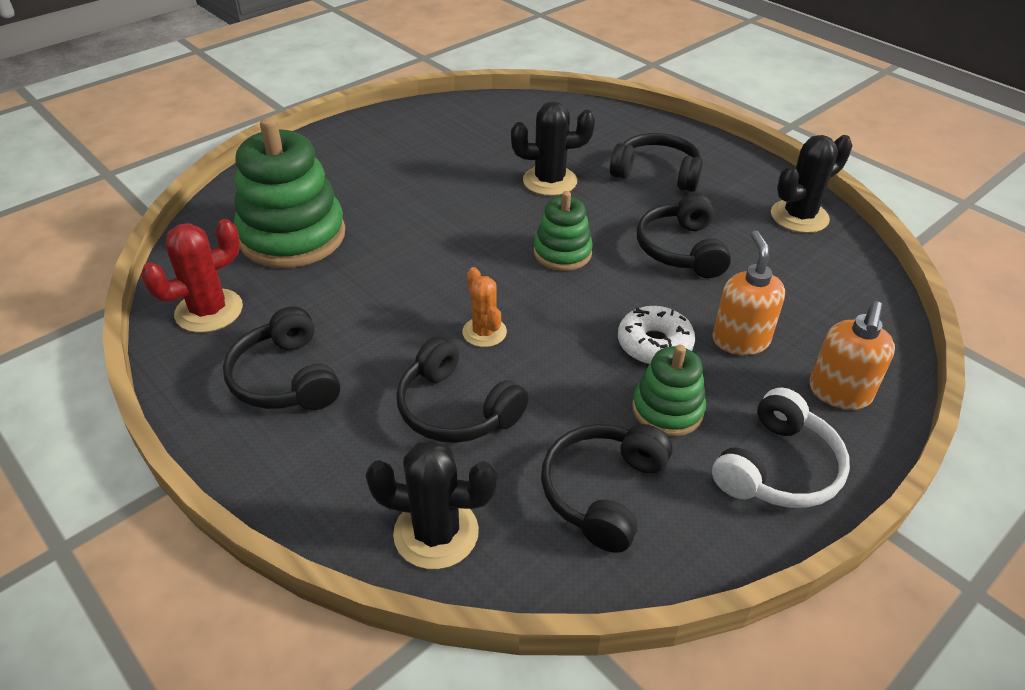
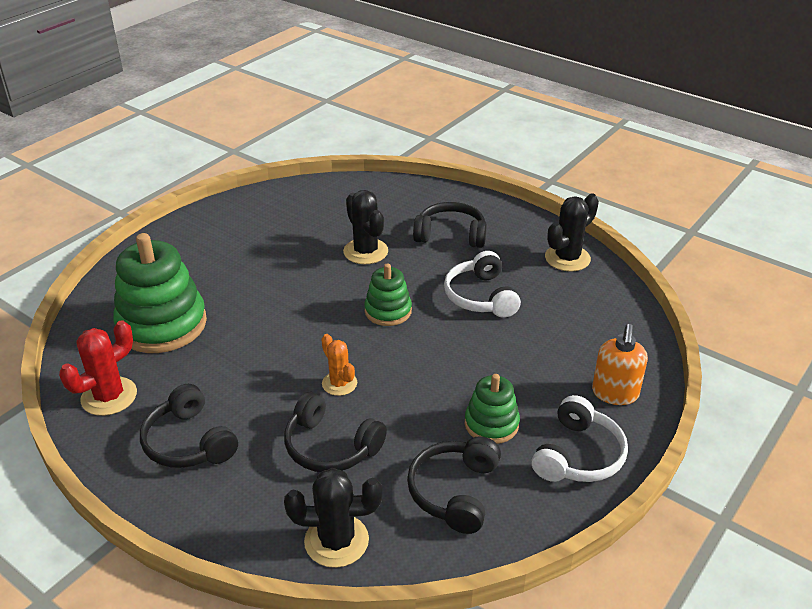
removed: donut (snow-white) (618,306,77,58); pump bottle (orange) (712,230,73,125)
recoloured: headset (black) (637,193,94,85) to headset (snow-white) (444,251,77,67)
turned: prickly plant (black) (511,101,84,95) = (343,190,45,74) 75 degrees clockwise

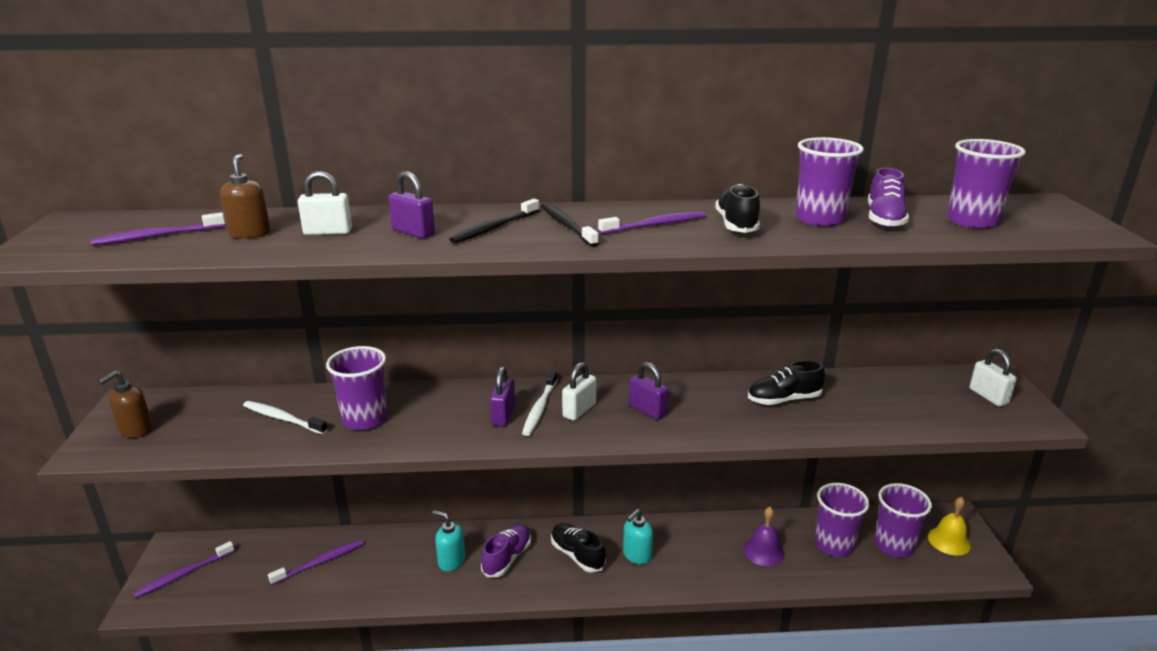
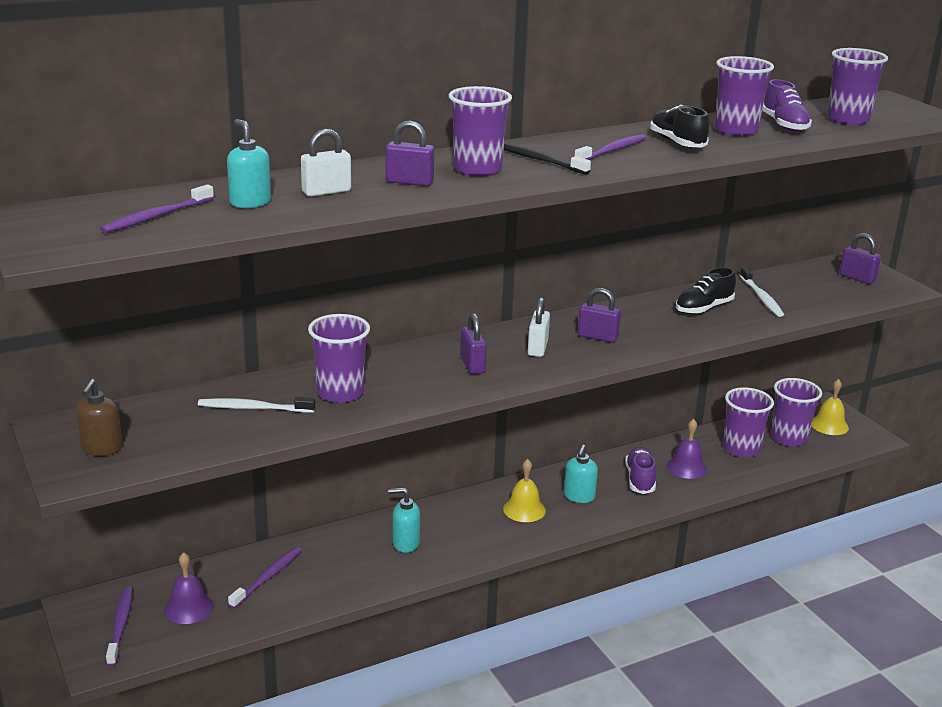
added: school bell (violet) (164,552,50,72)
moved: shoe (violet) (481,524,50,53) to (625,447,31,47); tooth brush (snow-white) (522,371,36,65) to (740,267,44,50)
replaced: tooth brush (black) (449,199,91,44) to beaker (violet) (449,86,63,90); shoe (black) (551,523,55,50) to school bell (golden) (503,459,43,63)
recoloured: pump bottle (dark brown) (220,154,50,85) to pump bottle (teal) (227,119,44,89); small lock (snow-white) (969,349,48,57) to small lock (violet) (840,233,41,51)
turned: tooth brush (violet) (133,541,102,57) = (106,587,27,79) 150 degrees clockwise

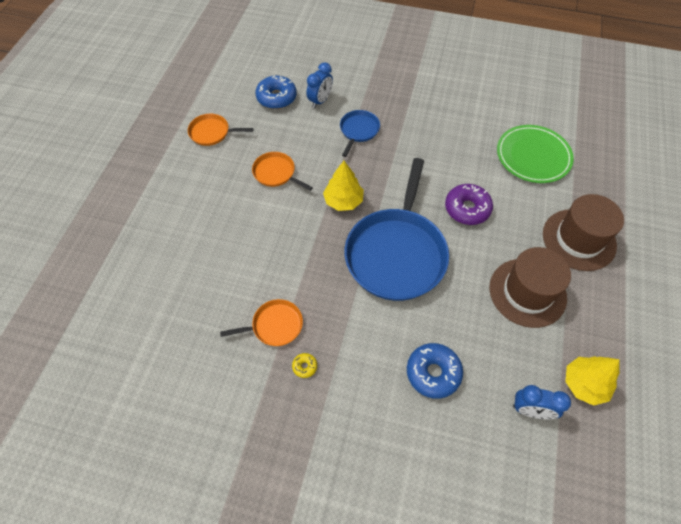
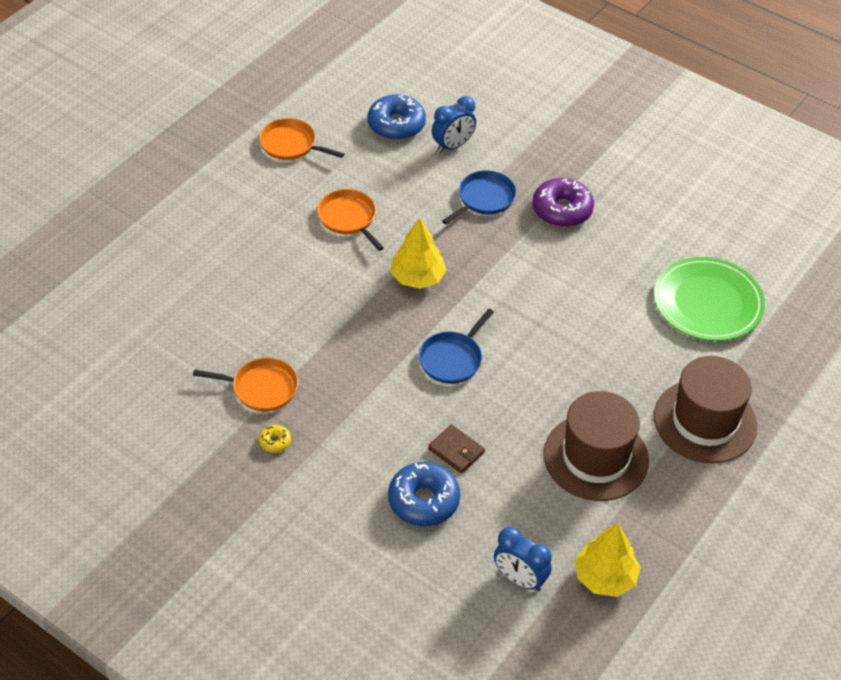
added: wallet (dark brown) (428,424,57,50)
moved: donut (violet) (445,184,48,41) to (532,178,62,49)
resized: frying pan (cobalt) (344,158,105,143) = (419,309,75,75) x0.46

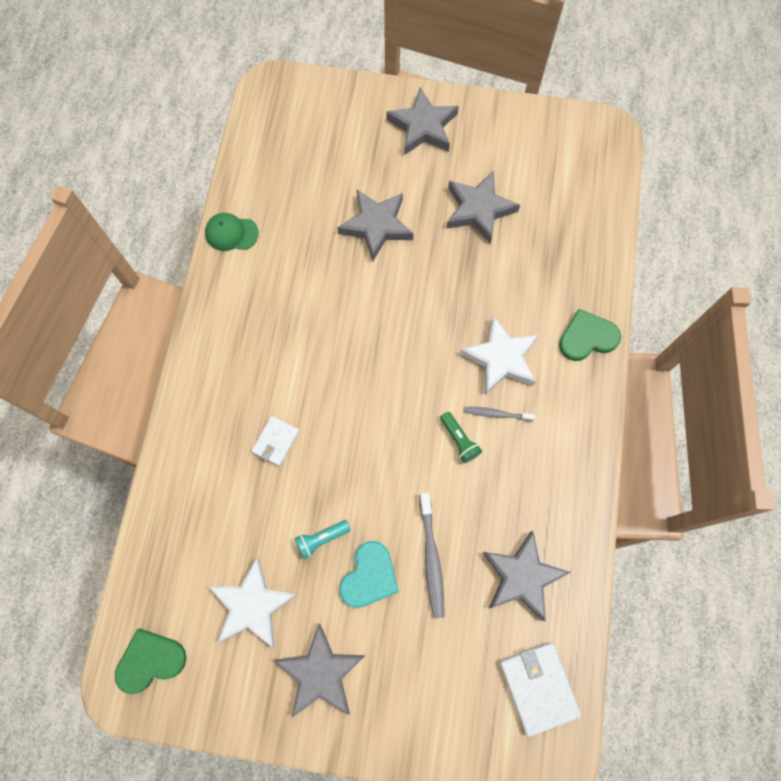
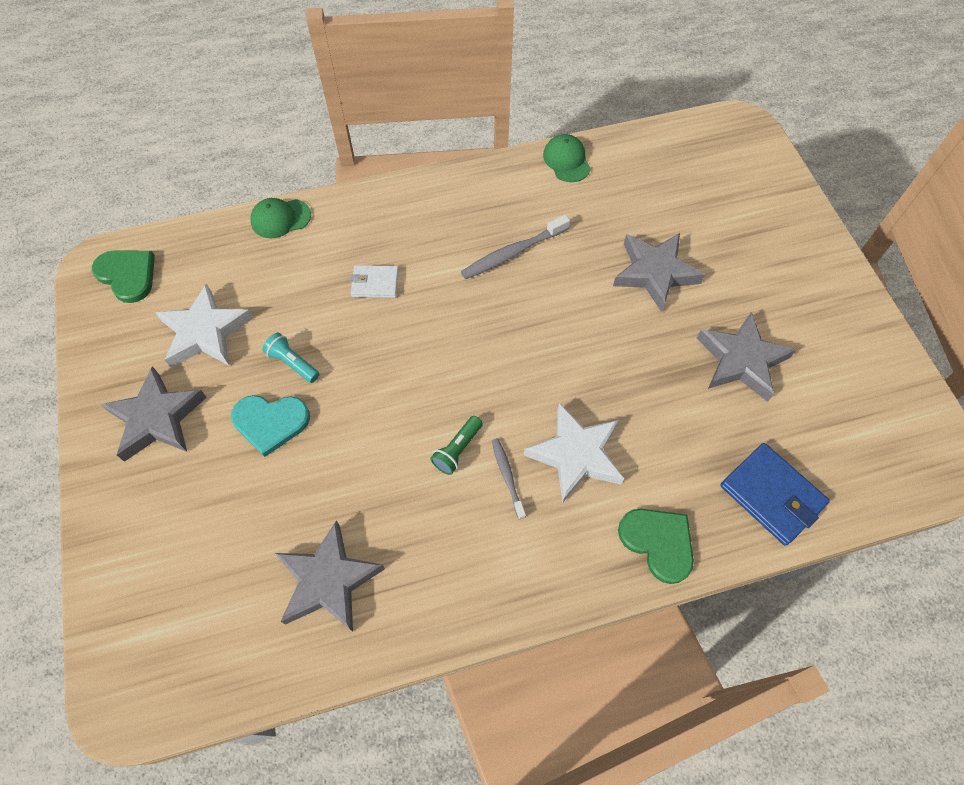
removed: star (ash-grey) (387,88,72,67); wallet (snow-white) (500,642,81,95)
added: cap (leaf-green) (250,198,61,40); wallet (cobalt) (720,443,110,103)
moved: tooth brush (ash-grey) (419,492,25,126) to (461,215,109,64)

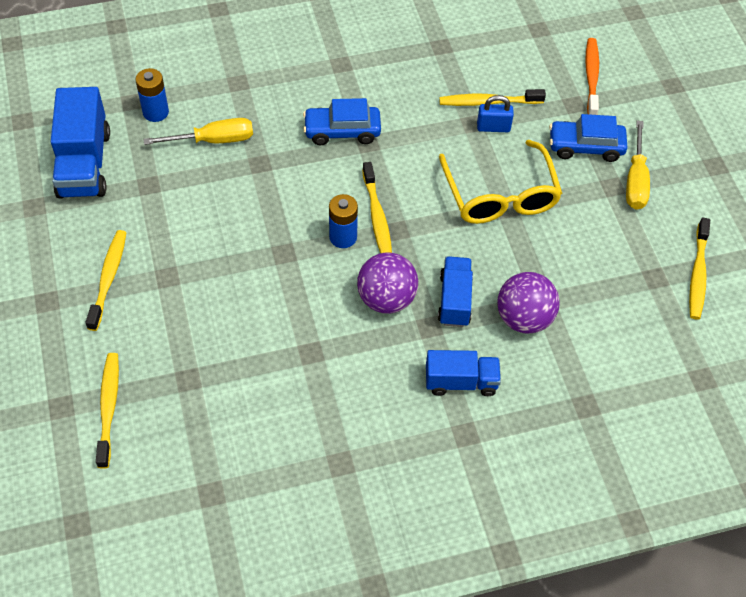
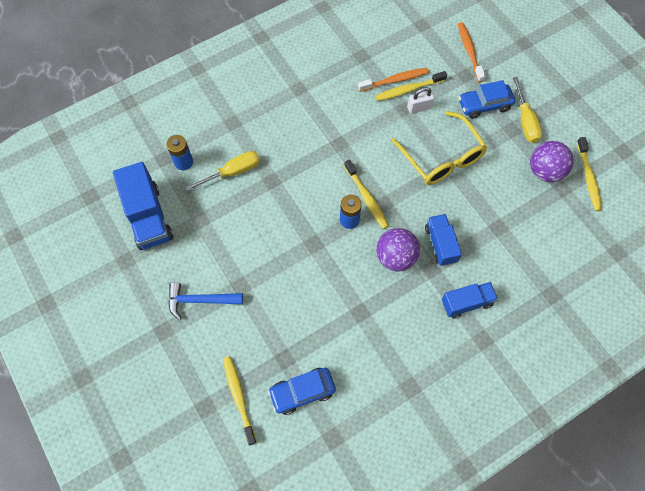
added: tooth brush (orange) (358,68,71,24)
moved: automobile (cobalt) (303,98,78,47) to (268,368,68,47); play ball (violet) (497,272,63,62) to (530,141,44,41)
replaced: tooth brush (golden) (86,230,41,101) to carpenter's hammer (cobalt) (168,282,75,38)
recoloured: small lock (cobalt) (477,95,37,37) to small lock (snow-white) (407,87,27,27)

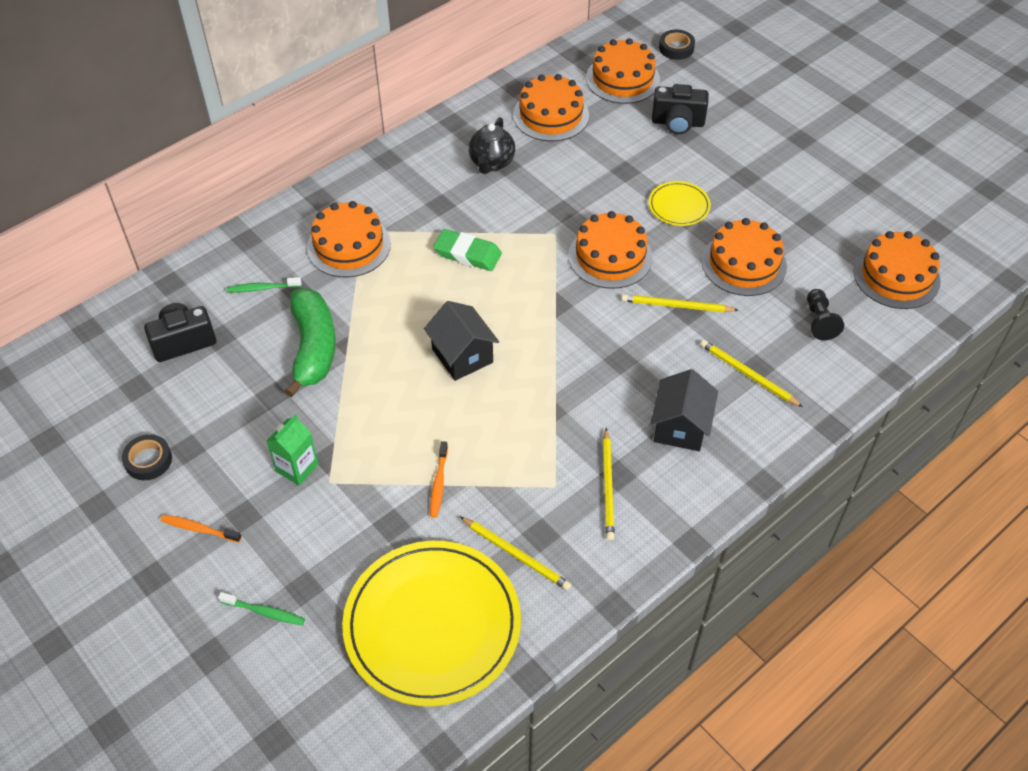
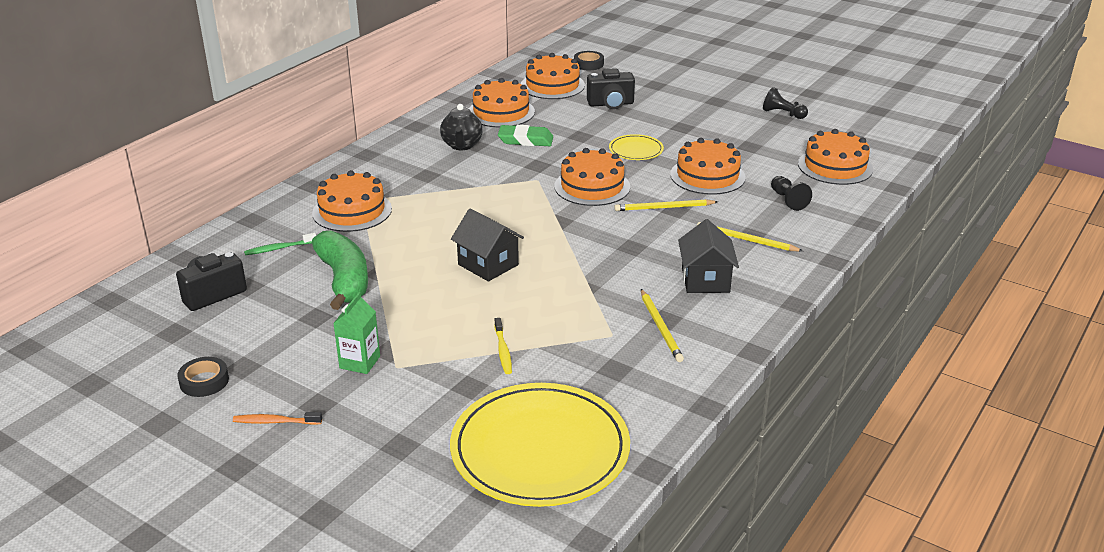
removed: tooth brush (leaf-green) (218,592,87,33); lead pencil (golden) (460,517,111,73)
added: pawn (black) (763,87,45,32)
moved: eraser (leaf-green) (433,229,69,42) to (498,125,55,21)
recoloured: tooth brush (orange) (430,441,18,77) to tooth brush (golden) (494,318,18,56)

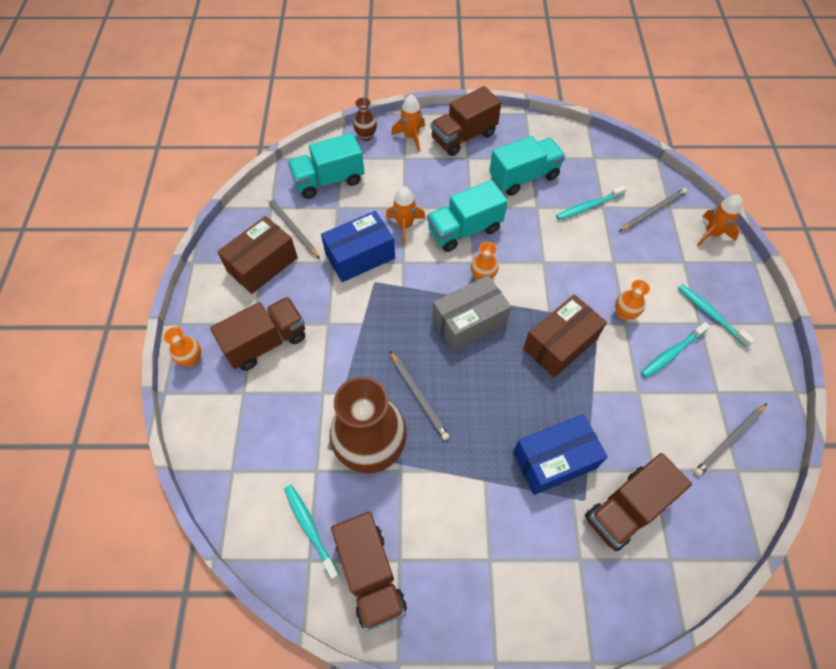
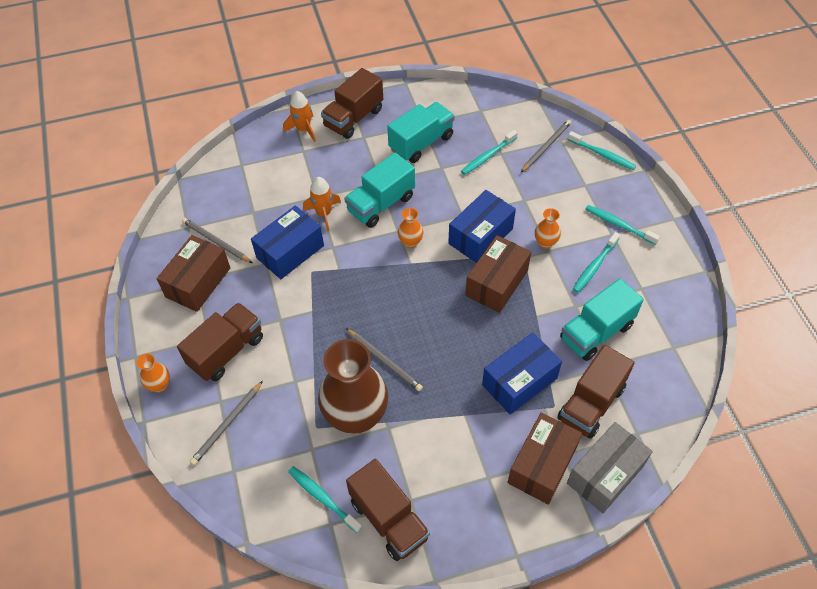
removed: vase (dark brown) (353,98,24,43)
added: box (cobalt) (448,190,68,73); box (dark brown) (508,412,74,92)
moved: lead pencil (ash-grey) (694,404,73,72) to (190,381,73,84); lorry (teal) (288,133,76,66) to (560,278,84,83); box (ash-grey) (432,275,80,77) to (567,422,86,92)
replaced: rocket (orange) (697,195,45,51) to tooth brush (teal) (568,131,68,39)

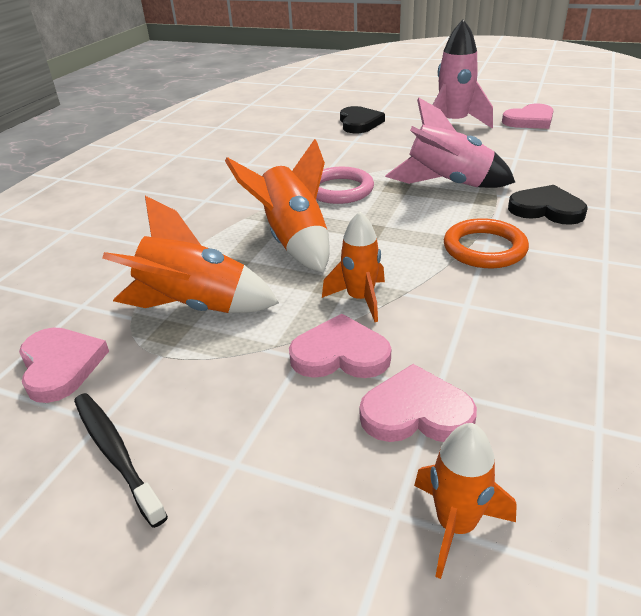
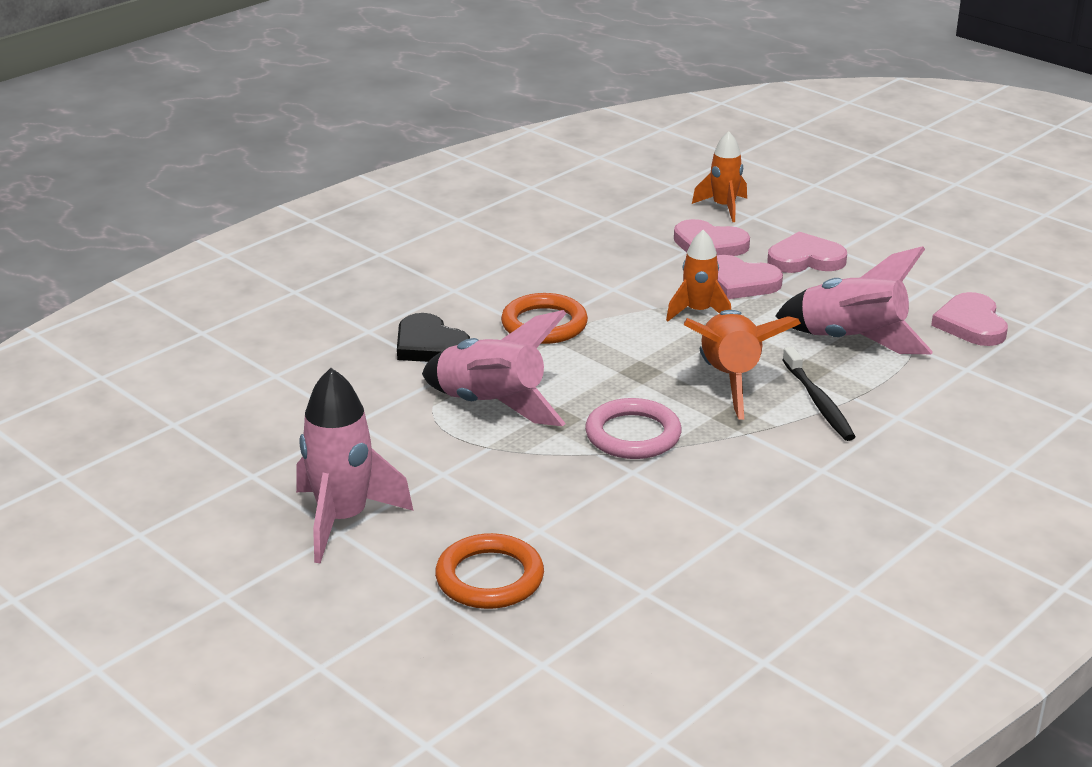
moved: love heart (rosy) (502,104,52,25) to (767,232,80,41); tooth brush (black) (74,393,94,135) to (782,347,74,94)
replaced: love heart (black) (340,106,45,27) to torus (orange) (435,533,109,76)
recoloured: rocket (orange) (102,196,177,117) to rocket (rosy) (775,246,158,108)

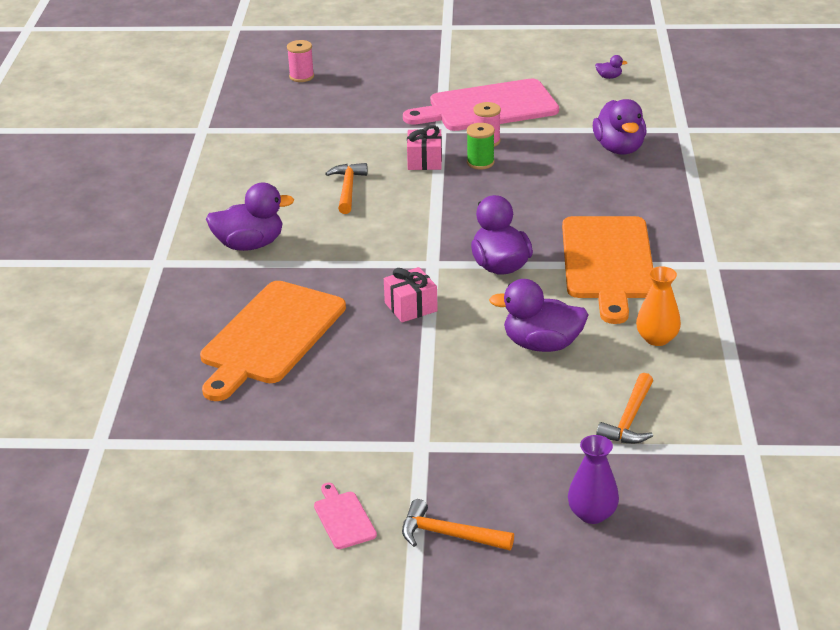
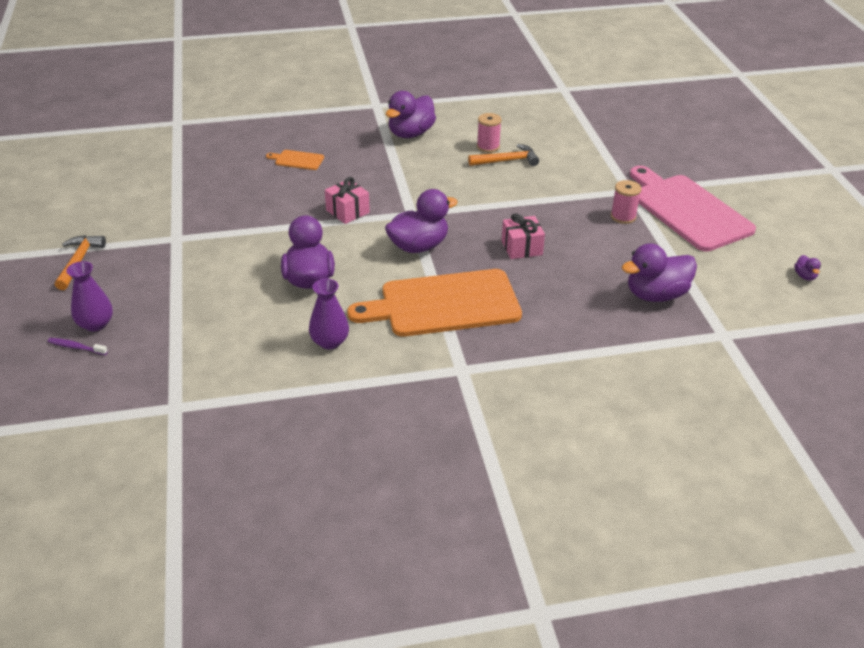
removed: chopping board (rosy) (314,483,63,66); reel of thread (leaf-green) (467,123,28,46); carpenter's hammer (orange) (596,373,57,71)
added: tooth brush (violet) (48,338,60,17)
moved: reel of thread (rosy) (287,40,27,42) to (477,113,25,40); gift (rosy) (407,125,35,45) to (502,213,43,46)
recoloured: vase (orange) (636,266,45,80) to vase (violet) (309,279,40,70)
turned: rubber duck (violet) (206,183,88,68) = (386,91,50,47) 60 degrees clockwise
resized: chopping board (orange) (200,281,146,120) = (266,150,58,20) x0.41

